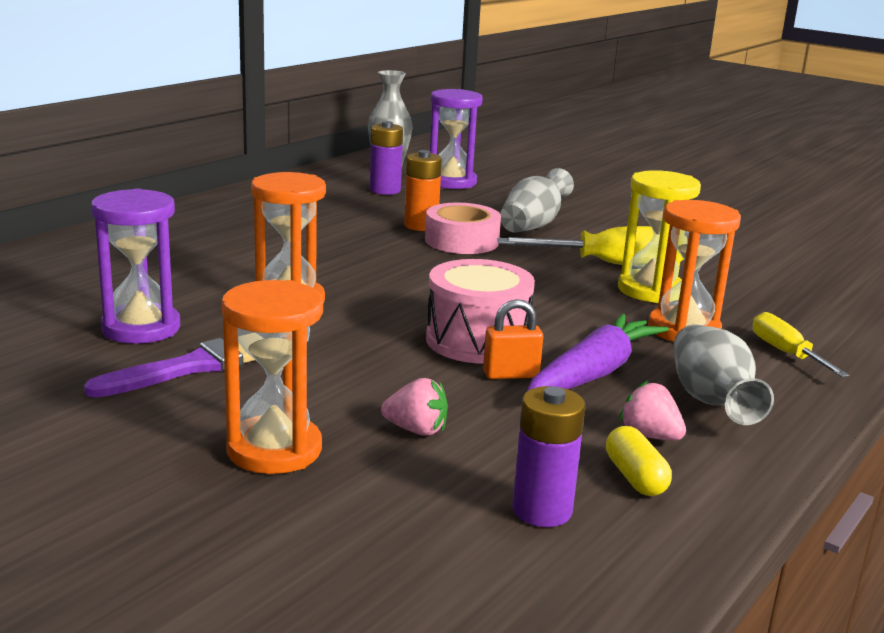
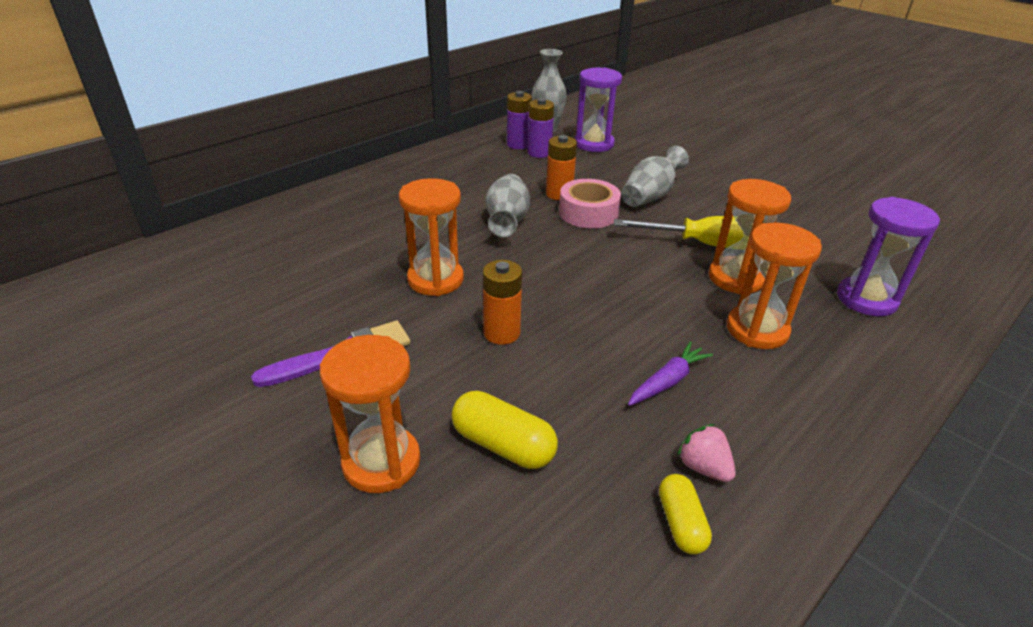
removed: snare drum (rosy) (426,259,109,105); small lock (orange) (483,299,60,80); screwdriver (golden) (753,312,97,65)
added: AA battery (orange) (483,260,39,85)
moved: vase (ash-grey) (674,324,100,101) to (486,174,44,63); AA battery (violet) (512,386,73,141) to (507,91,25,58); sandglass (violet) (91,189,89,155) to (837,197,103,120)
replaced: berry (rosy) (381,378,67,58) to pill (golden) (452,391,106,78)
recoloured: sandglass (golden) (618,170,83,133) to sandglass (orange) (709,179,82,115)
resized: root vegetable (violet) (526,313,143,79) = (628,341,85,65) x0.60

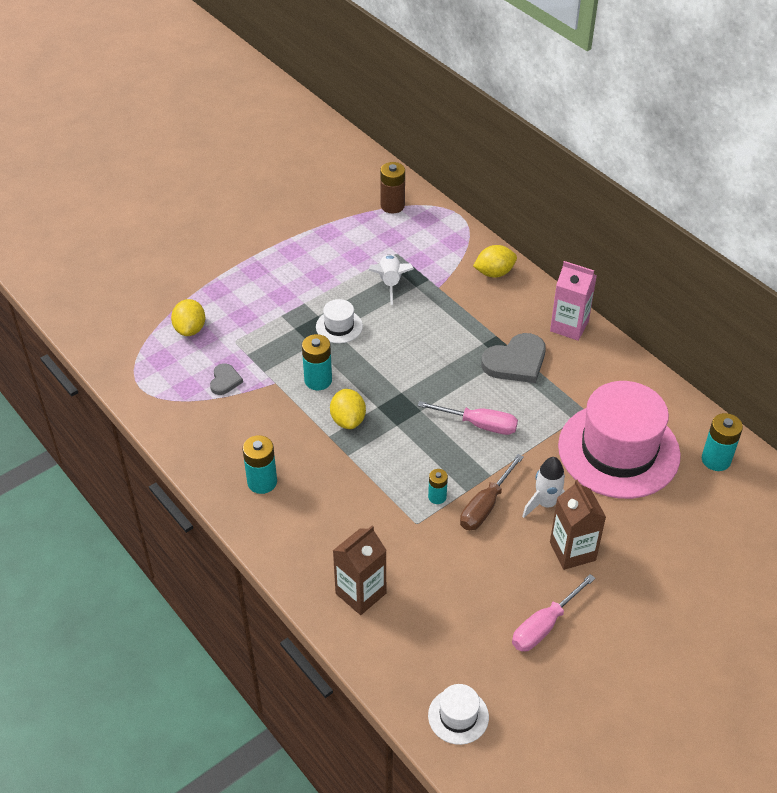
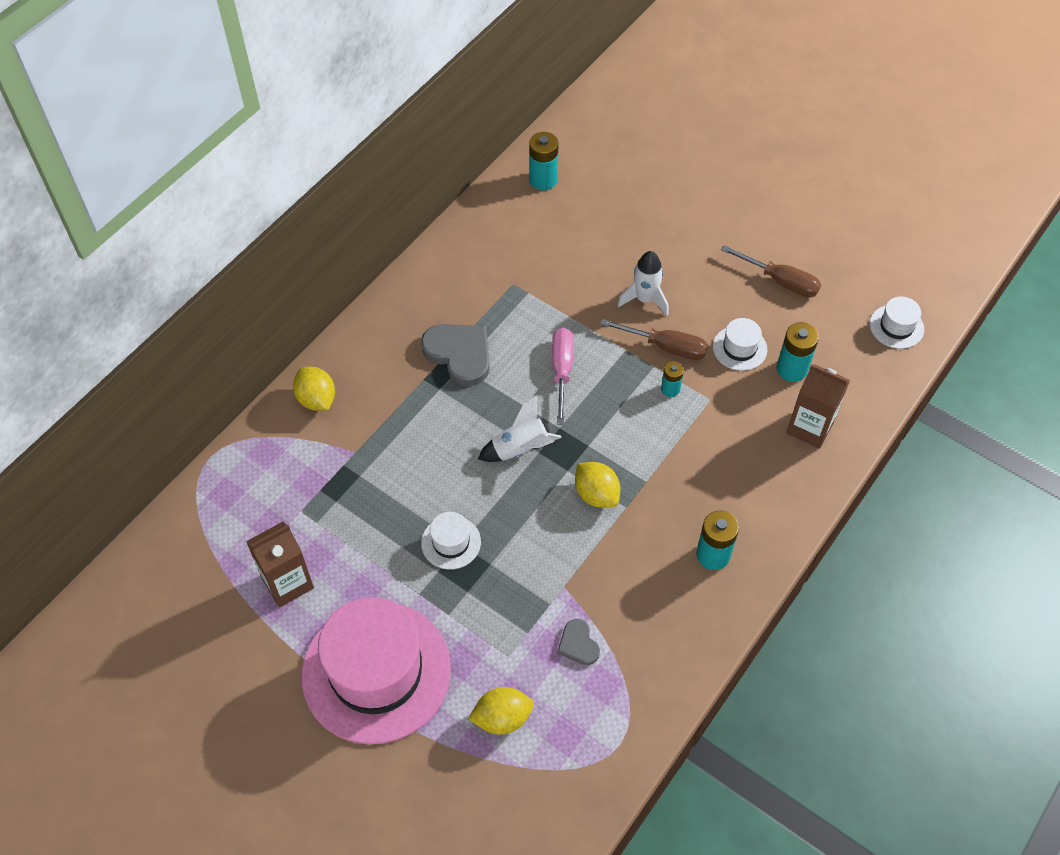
removed: AA battery (dark brown) (380,162,25,52); juice carton (rosy) (550,261,47,80)
added: hat (snow-white) (713,318,54,53)
moved: juice carton (dark brown) (550,480,56,90) to (246,522,68,86); hat (rosy) (558,381,123,118) to (301,597,150,147); rocket (snow-white) (368,254,46,51) to (478,396,84,66); AA battery (teal) (302,334,30,56) to (777,322,42,60)
recoloured: screwdriver (rosy) (512,574,84,77) to screwdriver (dark brown) (721,245,100,52)
turned: love heart (ash-grey) (210,363,33,32) = (557,619,43,46) 105 degrees counterclockwise; citrus fruit (golden) (330,389,36,40) = (575,462,45,46) 75 degrees clockwise

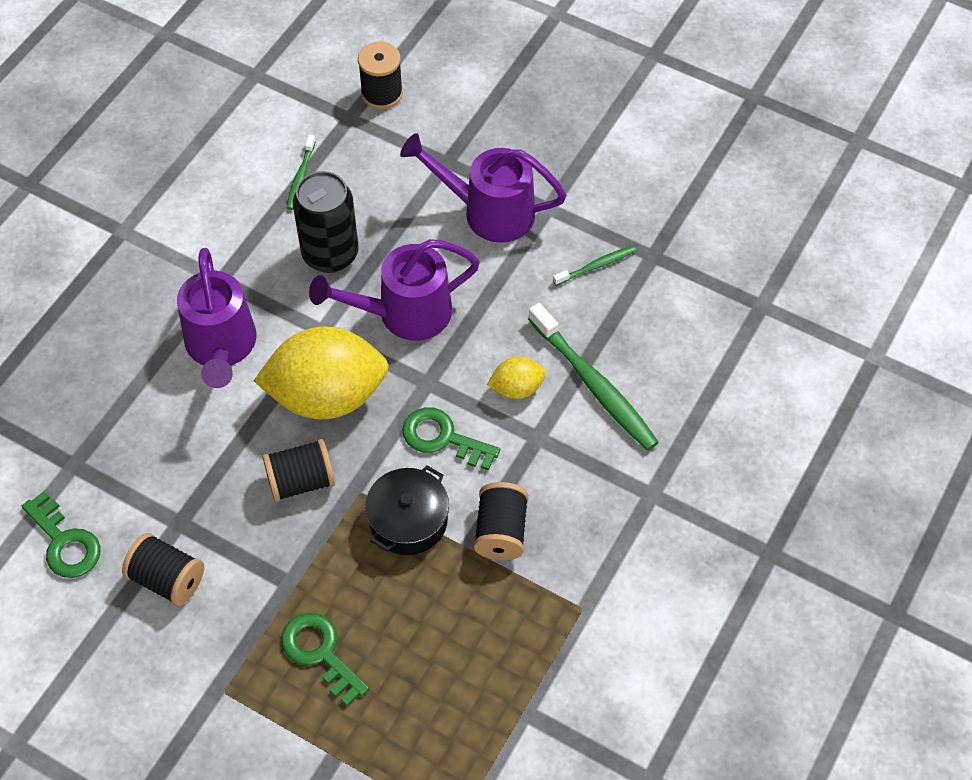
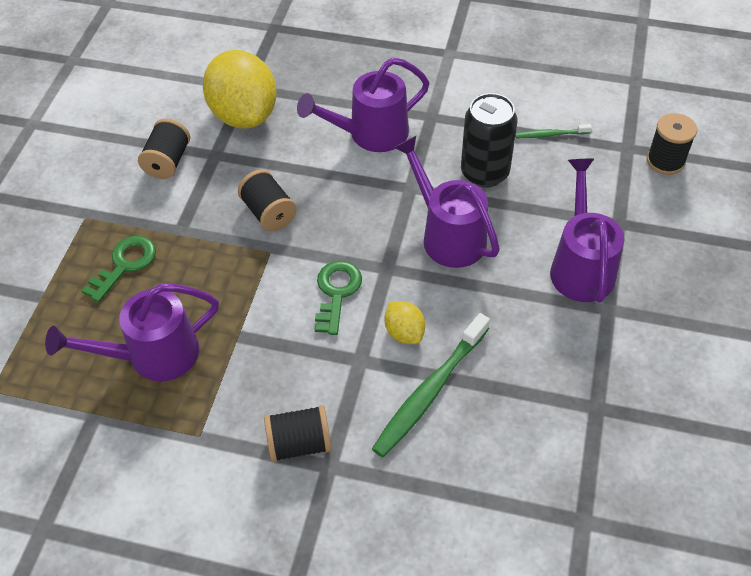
removed: key (leaf-green) (22,491,79,87); stockpot (black) (365,465,84,90); tooth brush (leaf-green) (553,246,83,40)
added: watering can (violet) (45,283,174,99)
moved: citrus fruit (golden) (254,327,135,92) to (203,50,74,78); reel of thread (black) (474,482,55,78) to (264,405,68,57)

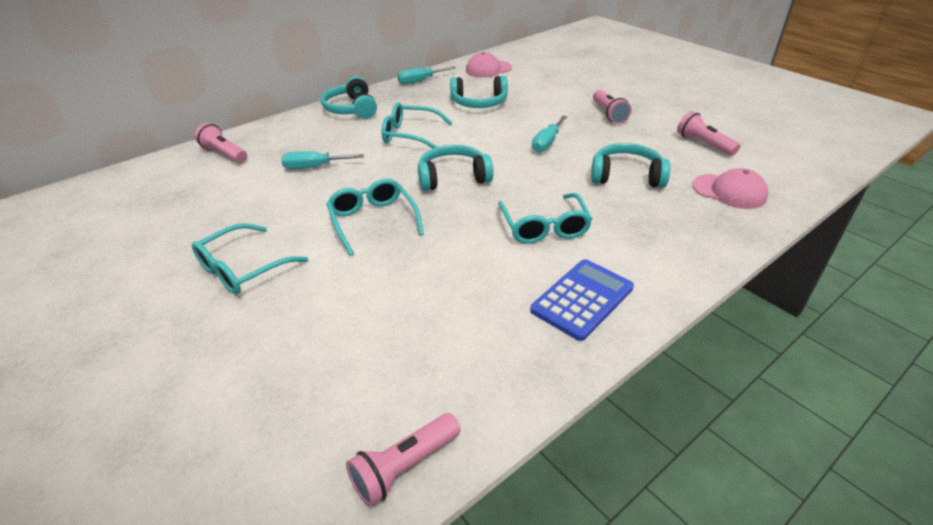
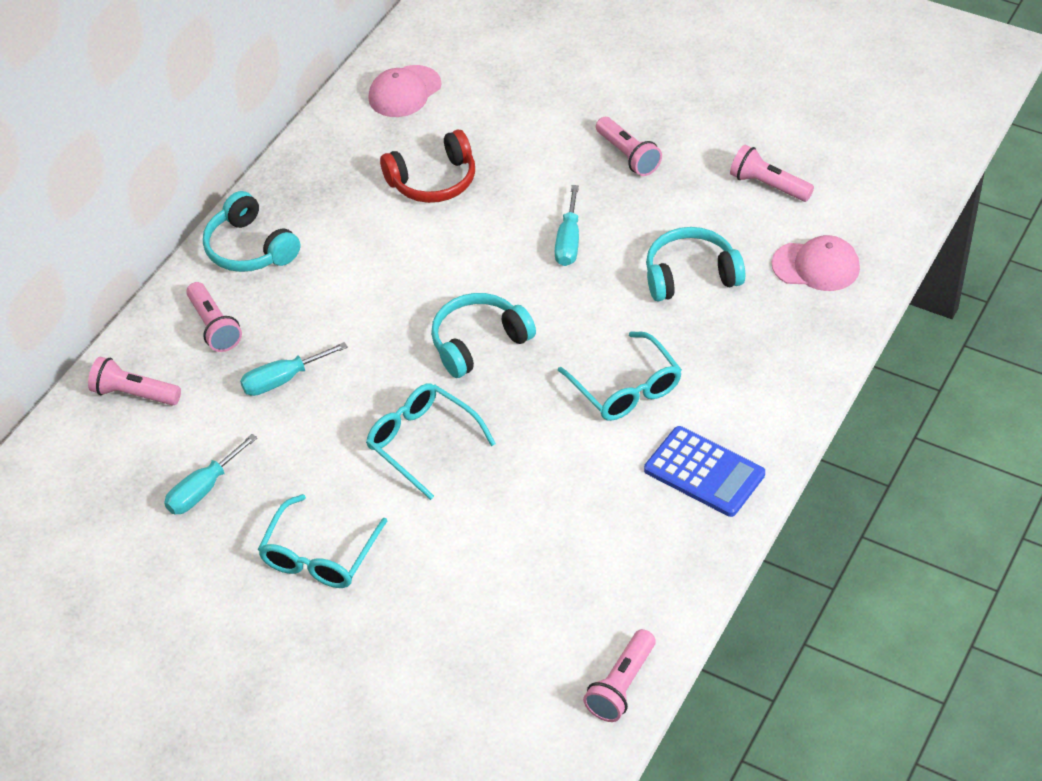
removed: glasses (teal) (381,102,71,46)
added: flashlight (rosy) (186,282,56,70)
moved: screwdriver (teal) (397,66,59,19) to (164,434,93,80)
recoloured: headset (teal) (450,76,58,32) to headset (red) (380,130,95,73)
turned: pocket calculator (cobalt) (530,259,104,82) = (644,426,121,91) 105 degrees clockwise

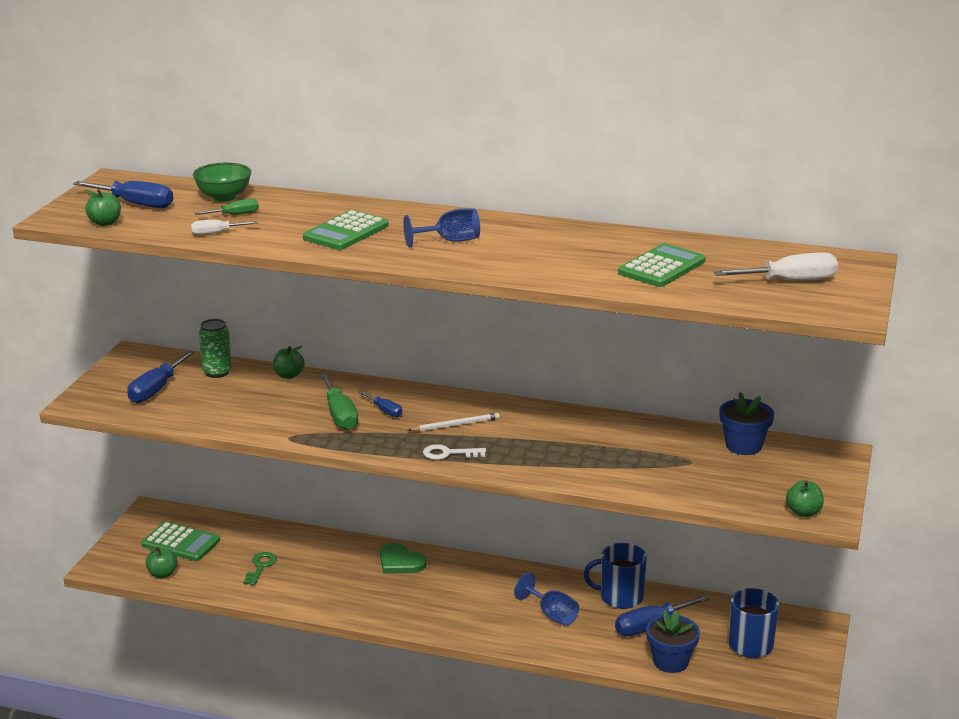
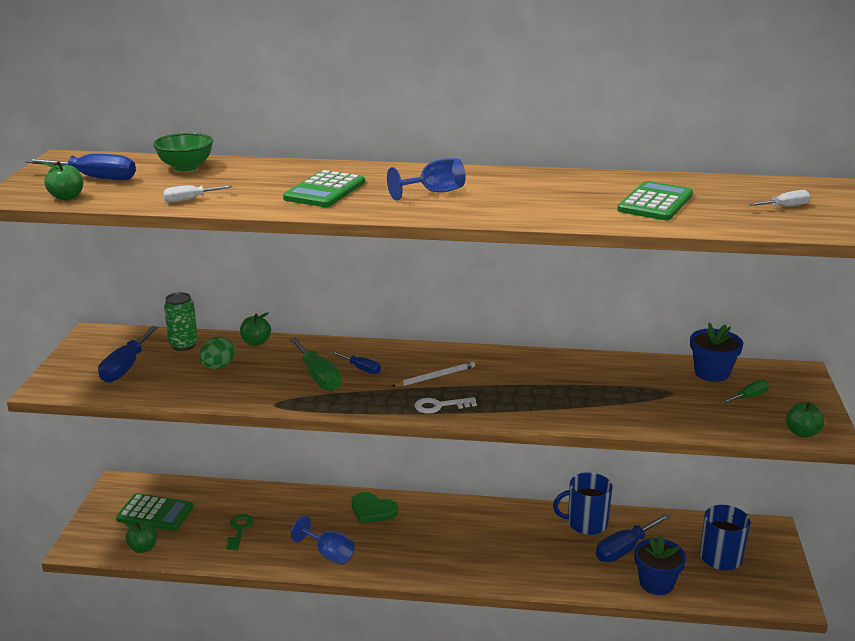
added: toy egg (leaf-green) (199,337,36,32)
moved: chalice (cobalt) (514,573,65,53) to (291,516,64,49); screwdriver (leaf-green) (194,199,65,16) to (721,380,48,24)
resized: screwdriver (snow-white) (713,252,125,28) = (747,190,64,17) x0.57

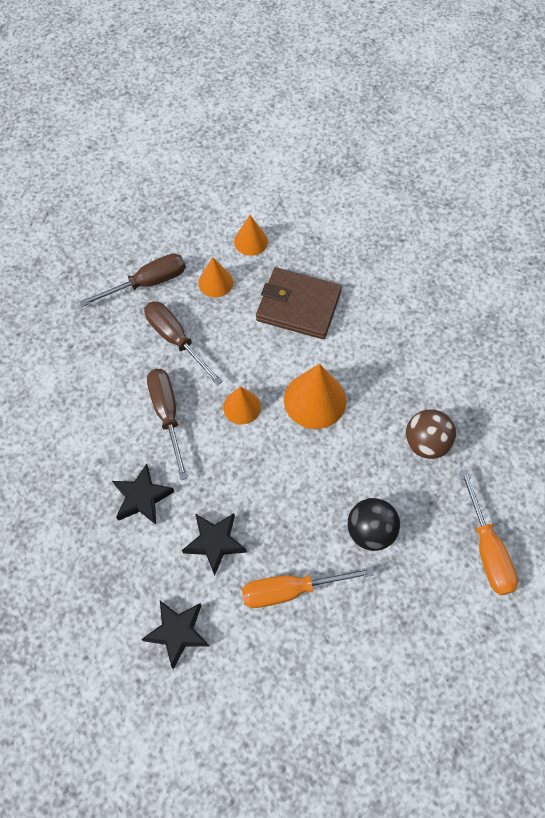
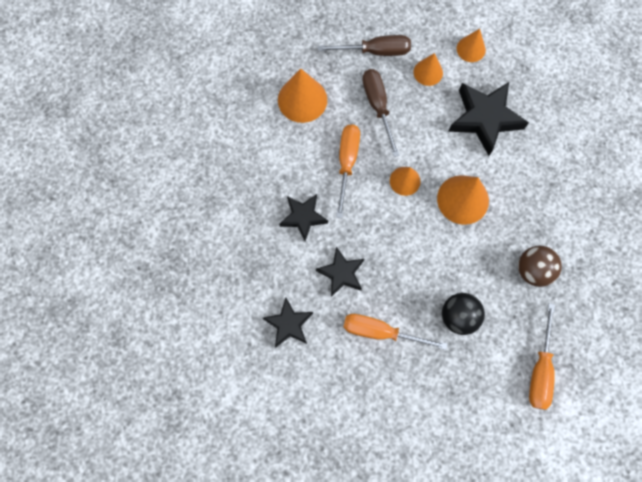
added: cone (orange) (278,68,49,55)
replaced: wallet (dark brown) (256,267,86,72) to star (black) (448,82,81,74)
recoloured: screwdriver (dark brown) (147,369,41,111) to screwdriver (orange) (336,124,24,94)

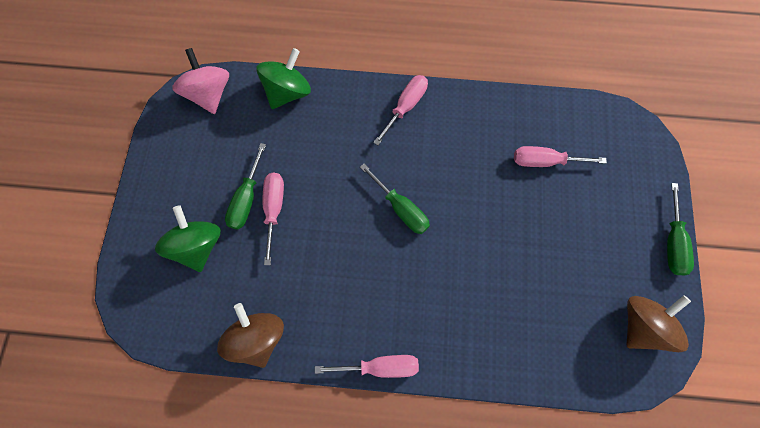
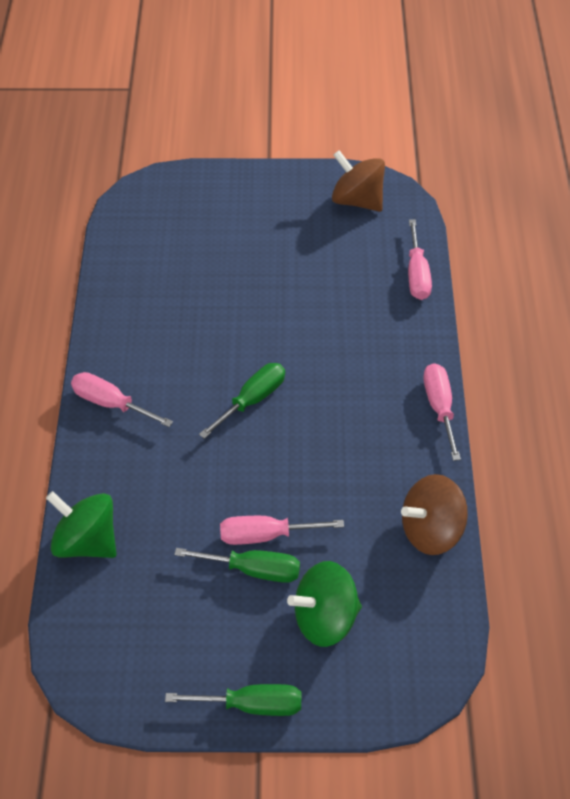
removed: spinning top (rosy) (172,48,57,66)
moved: screwdriver (leaf-green) (667,183,27,92) to (165,684,136,32); screwdriver (rosy) (514,146,93,21) to (408,219,24,81)

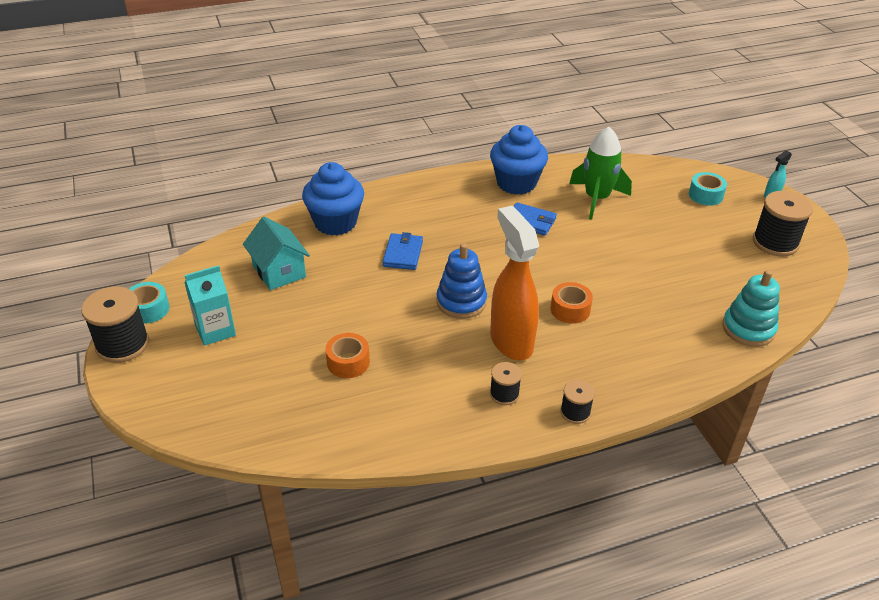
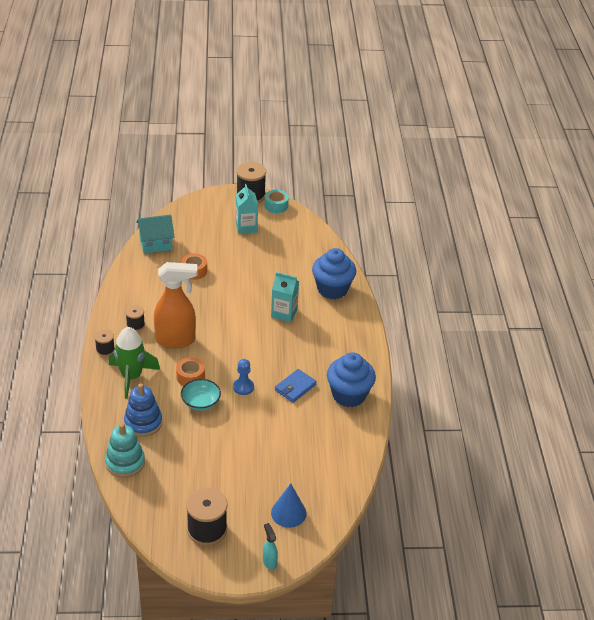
added: serving bowl (teal) (181,379,40,31); pawn (cobalt) (233,359,21,36)
moved: rocket (leaf-green) (569,127,63,93) to (109,327,51,72); stacking rings (cobalt) (436,243,51,76) to (124,383,38,54); house (teal) (243,217,67,73) to (136,214,39,40)
replaced: wallet (cobalt) (382,232,41,38) to juice carton (teal) (271,272,28,50); roll of tape (teal) (689,172,38,34) to cone (cobalt) (271,483,36,45)

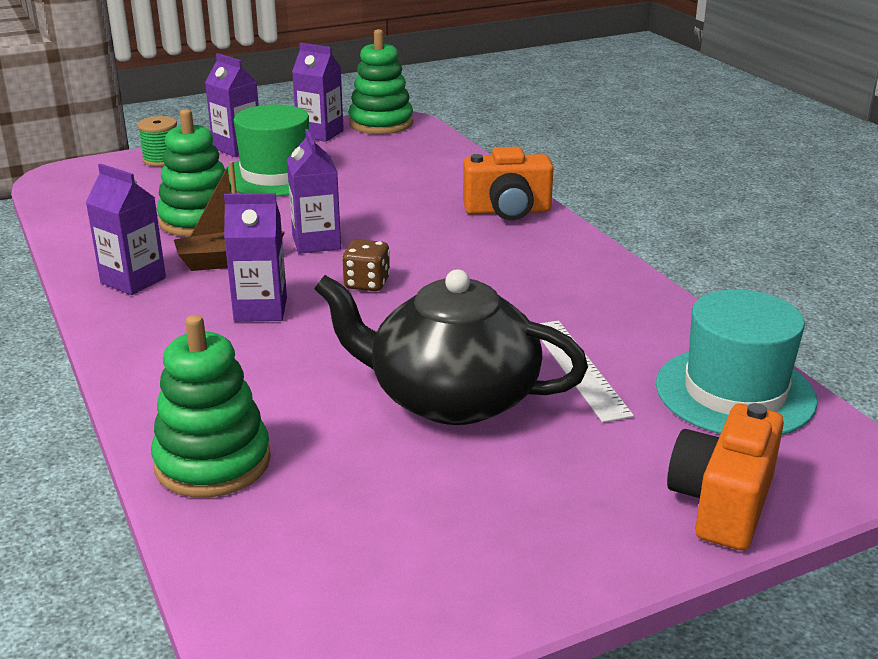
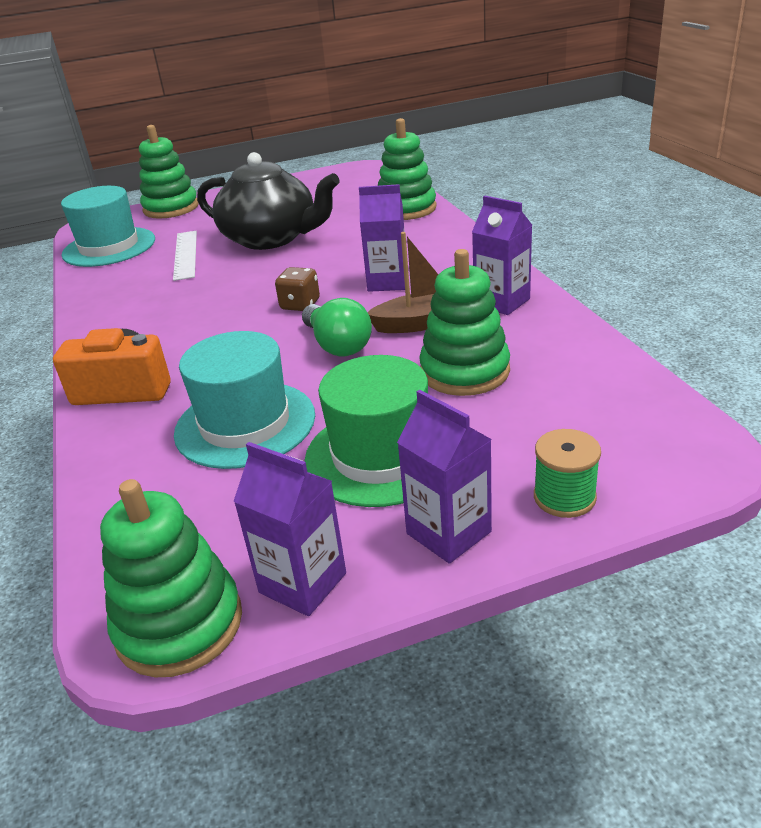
added: hat (teal) (174,331,141,138)
replaced: compact camera (orange) (667,403,117,147) to stacking rings (leaf-green) (139,125,60,94); juice carton (violet) (287,129,54,125) to lightbulb (leaf-green) (302,298,70,58)

